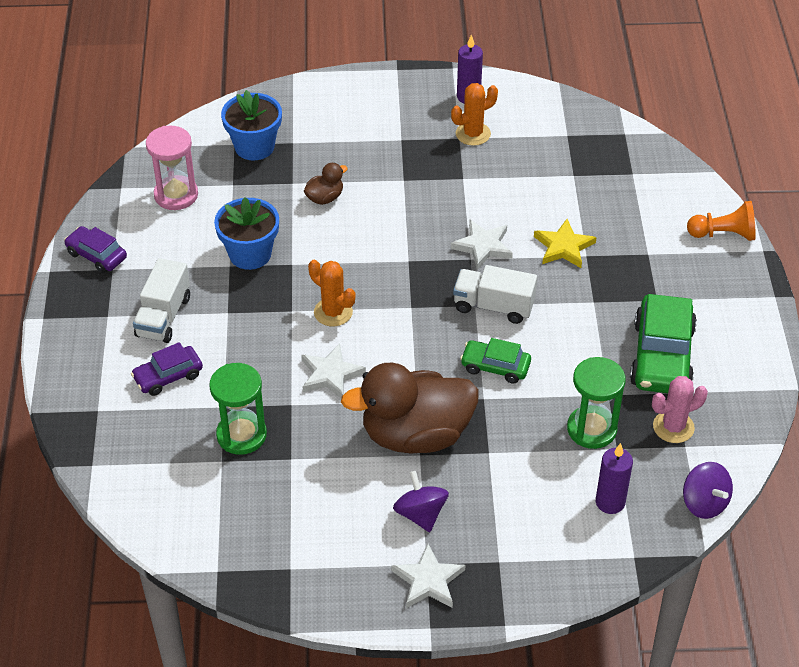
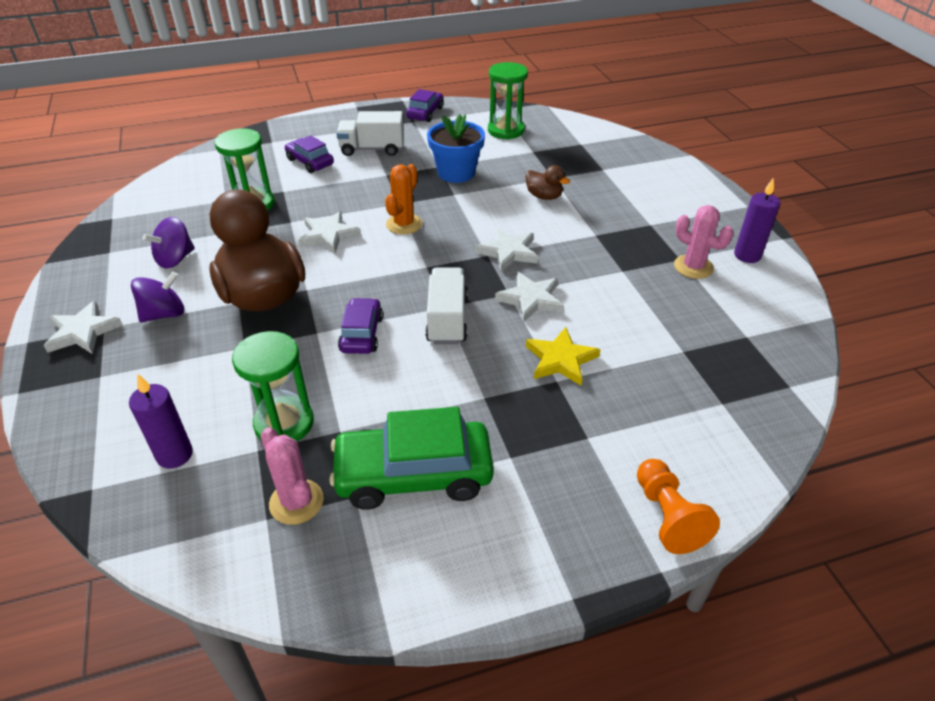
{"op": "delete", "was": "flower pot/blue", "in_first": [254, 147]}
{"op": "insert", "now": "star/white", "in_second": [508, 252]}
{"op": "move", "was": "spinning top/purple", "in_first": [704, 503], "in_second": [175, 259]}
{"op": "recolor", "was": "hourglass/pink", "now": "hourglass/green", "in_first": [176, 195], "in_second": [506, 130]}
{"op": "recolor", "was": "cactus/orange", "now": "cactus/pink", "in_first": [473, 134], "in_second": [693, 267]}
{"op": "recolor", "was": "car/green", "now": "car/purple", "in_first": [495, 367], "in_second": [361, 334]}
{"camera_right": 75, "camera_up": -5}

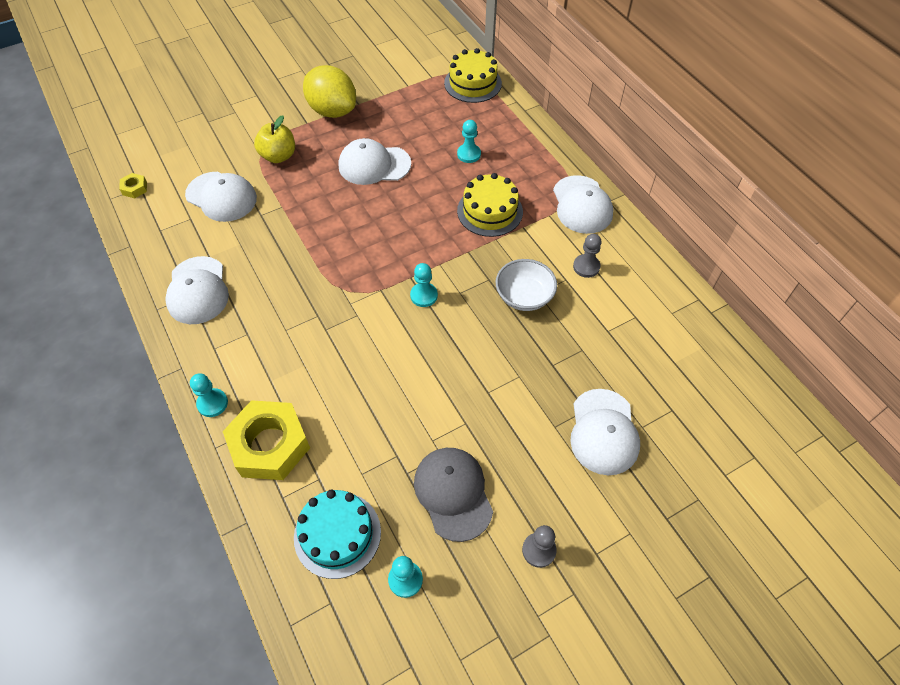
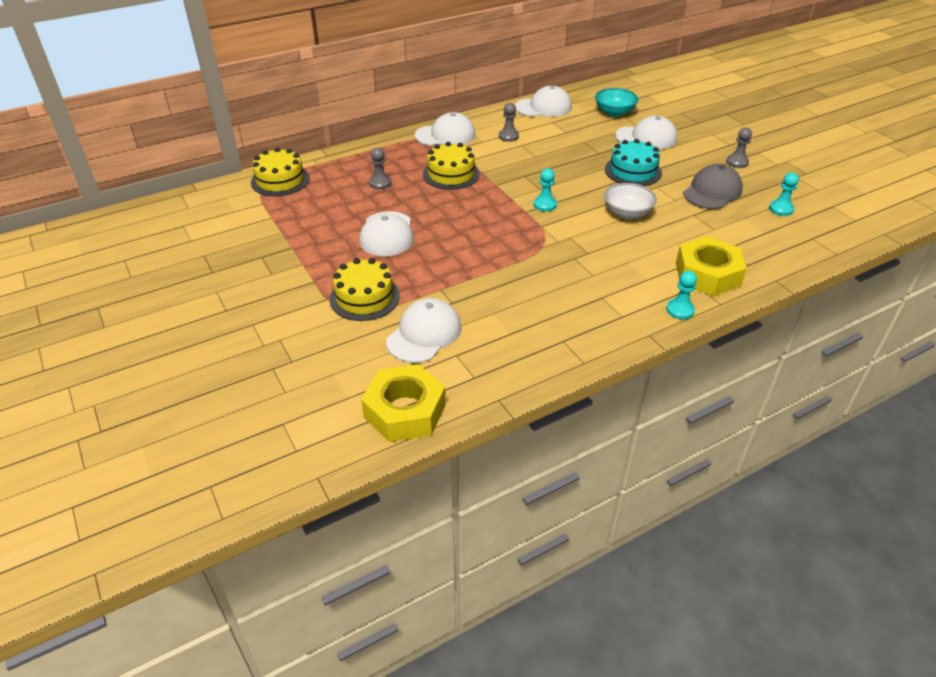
{"op": "delete", "was": "lemon/yellow", "in_first": [332, 111]}
{"op": "insert", "now": "bowl/turquoise", "in_second": [614, 112]}
{"op": "move", "was": "cap/white", "in_first": [197, 290], "in_second": [543, 107]}
{"op": "move", "was": "cake/turquoise", "in_first": [337, 534], "in_second": [633, 171]}
{"op": "move", "was": "bowl/white", "in_first": [524, 296], "in_second": [627, 213]}
{"op": "replace", "was": "apple/yellow", "now": "cake/yellow", "in_first": [278, 156], "in_second": [364, 297]}
{"op": "recolor", "was": "pawn/turquoise", "now": "pawn/grey", "in_first": [469, 154], "in_second": [380, 183]}
{"op": "rotate", "was": "cap/grey", "in_first": [453, 493], "in_second": [712, 191], "clockwise": 150}
{"op": "resize", "was": "nut/yellow", "in_first": [134, 188], "in_second": [405, 411], "ratio": 2.41}
{"camera_right": -90, "camera_up": -15}

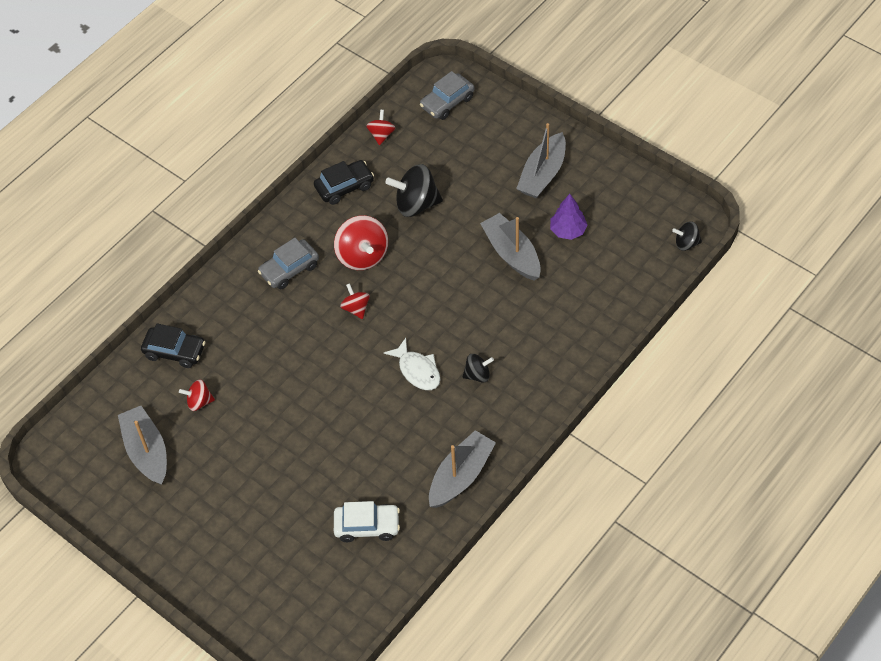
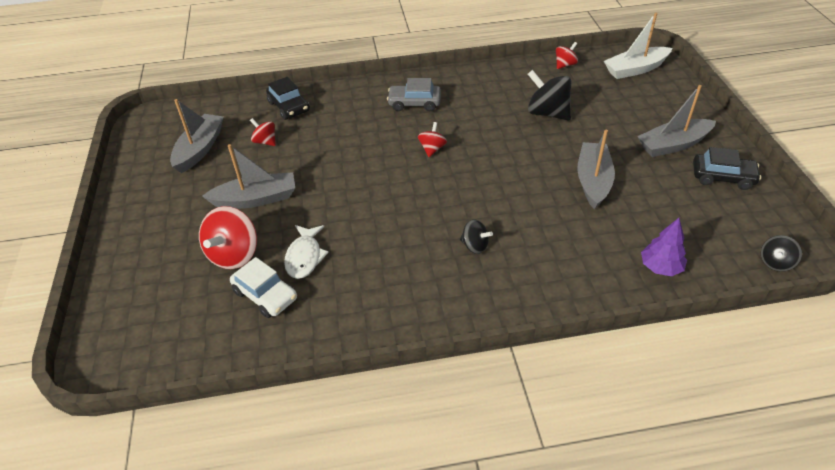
{"op": "move", "was": "car/black", "in_first": [344, 187], "in_second": [722, 177]}
{"op": "move", "was": "spinning top/red", "in_first": [362, 256], "in_second": [234, 255]}
{"op": "move", "was": "fish/white", "in_first": [417, 370], "in_second": [304, 257]}
{"op": "move", "was": "boat/grey", "in_first": [461, 476], "in_second": [256, 199]}
{"op": "move", "was": "tree/purple", "in_first": [568, 231], "in_second": [660, 267]}
{"op": "replace", "was": "car/grey", "now": "boat/white", "in_first": [447, 102], "in_second": [635, 69]}
{"op": "rotate", "was": "spinning top/black", "in_first": [686, 243], "in_second": [775, 263], "clockwise": -90}
{"camera_right": 40, "camera_up": -10}

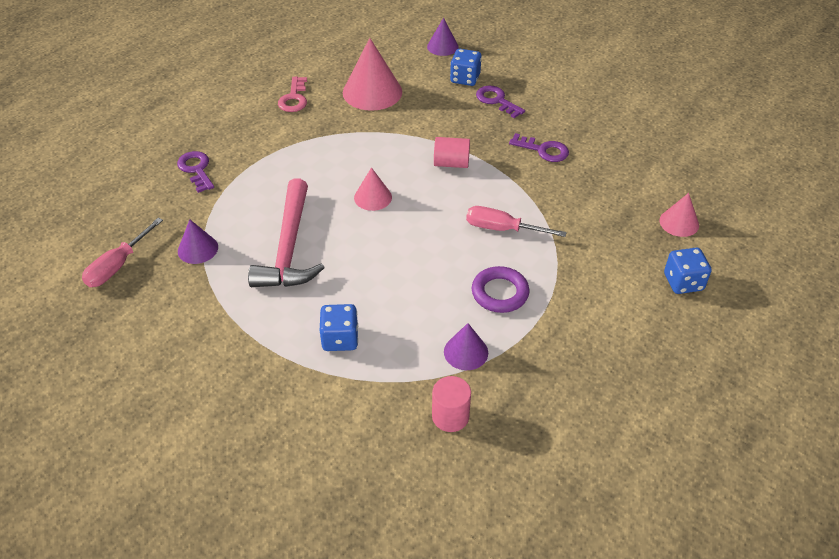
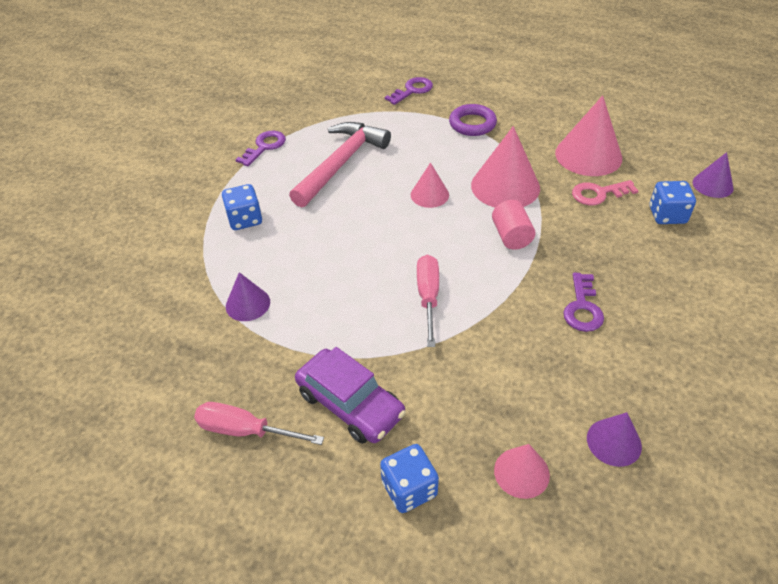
{"op": "delete", "was": "cylinder/pink", "in_first": [450, 416]}
{"op": "insert", "now": "car/purple", "in_second": [350, 403]}
{"op": "insert", "now": "cone/pink", "in_second": [505, 186]}
{"op": "move", "was": "screwdriver/pink", "in_first": [118, 265], "in_second": [246, 431]}
{"op": "move", "was": "cone/purple", "in_first": [197, 249], "in_second": [614, 442]}
{"op": "move", "was": "key/pink", "in_first": [294, 98], "in_second": [598, 194]}
{"op": "move", "was": "ring/purple", "in_first": [500, 293], "in_second": [472, 124]}
{"op": "move", "was": "key/purple", "in_first": [496, 100], "in_second": [264, 147]}
{"op": "rotate", "was": "hammer/pink", "in_first": [289, 248], "in_second": [341, 163], "clockwise": 135}
{"camera_right": 75, "camera_up": 0}

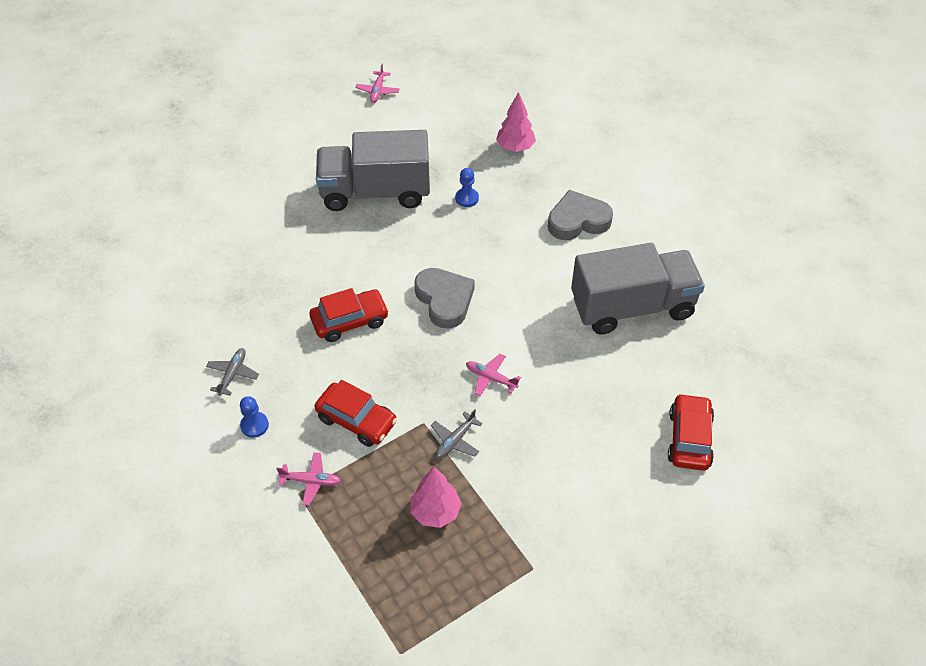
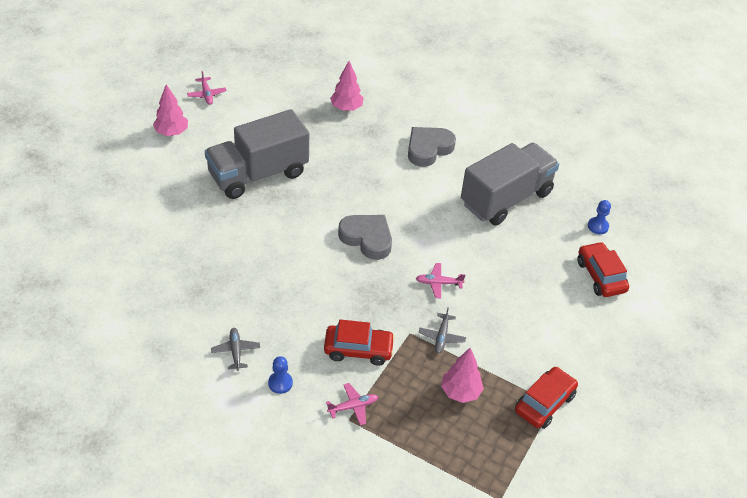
{"op": "insert", "now": "tree/pink", "in_second": [171, 132]}
{"op": "move", "was": "car/red", "in_first": [350, 321], "in_second": [544, 403]}
{"op": "move", "was": "pawn/blue", "in_first": [467, 198], "in_second": [598, 226]}
{"camera_right": -30, "camera_up": -5}

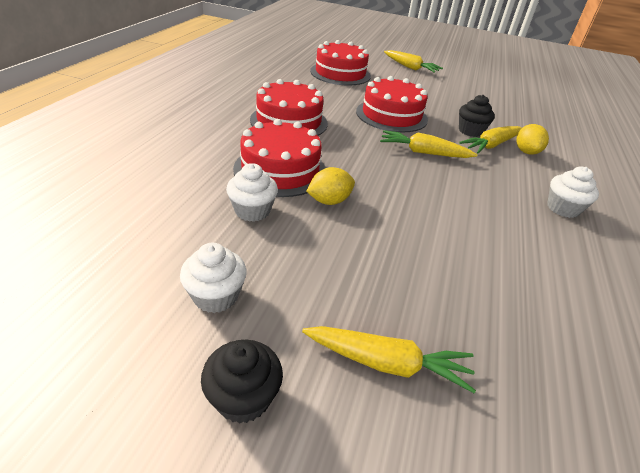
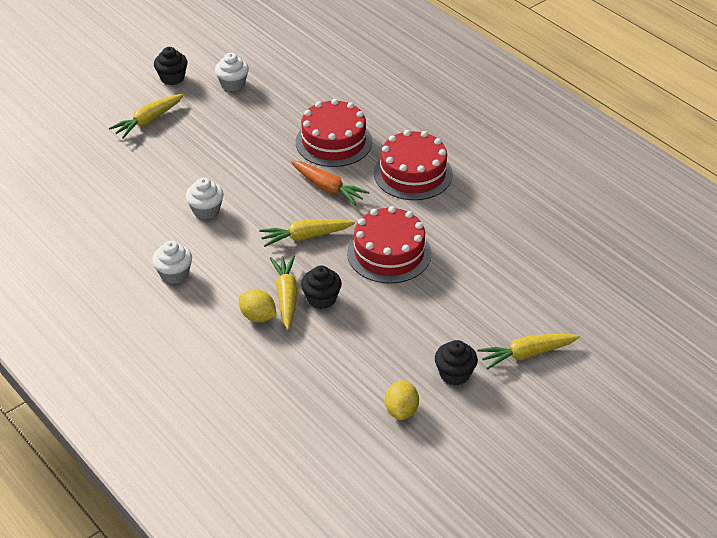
{"op": "delete", "was": "cake/red", "in_first": [340, 73]}
{"op": "insert", "now": "carrot/orange", "in_second": [327, 188]}
{"op": "insert", "now": "cupcake/black", "in_second": [454, 374]}
{"op": "move", "was": "cupcake/white", "in_first": [252, 211], "in_second": [206, 210]}
{"op": "move", "was": "lemon/yellow", "in_first": [329, 201], "in_second": [401, 410]}
{"op": "rotate", "was": "carrot/yellow", "in_first": [423, 152], "in_second": [306, 236], "clockwise": -150}
{"camera_right": 125, "camera_up": 5}

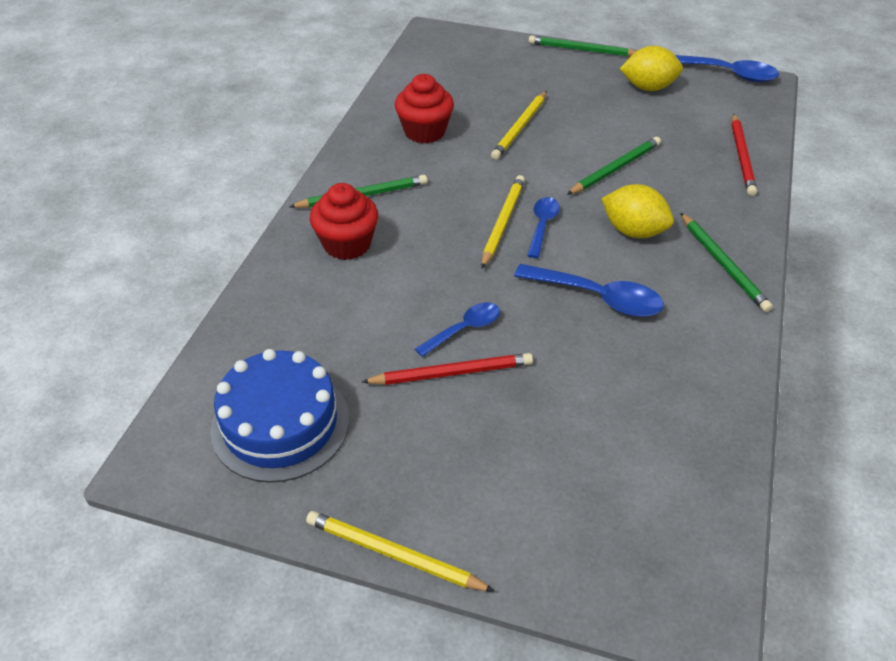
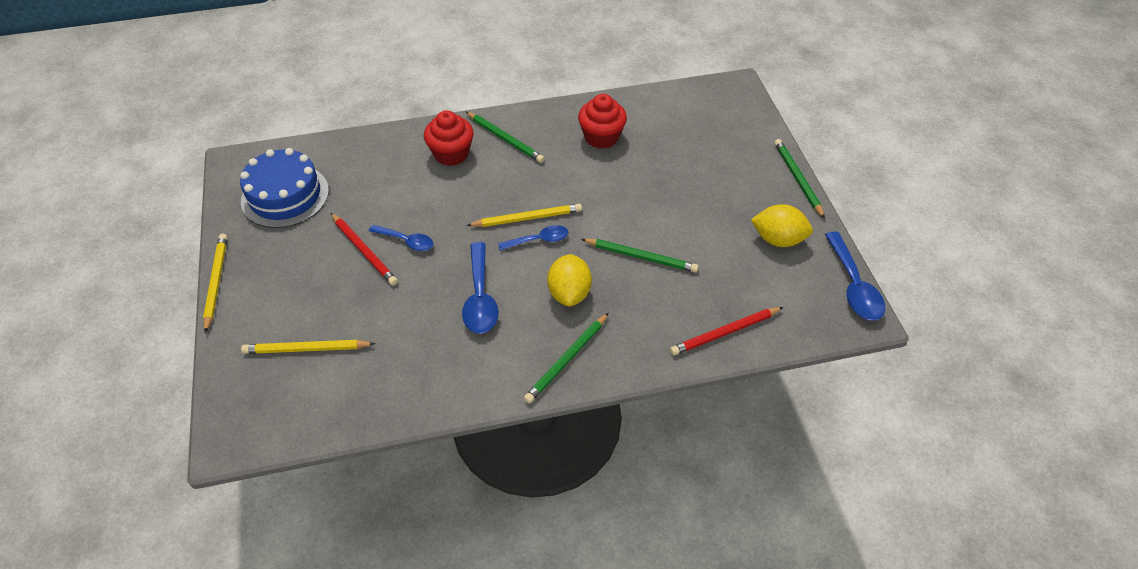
{"op": "move", "was": "pencil/yellow", "in_first": [520, 128], "in_second": [306, 349]}
{"op": "rotate", "was": "lemon/yellow", "in_first": [648, 87], "in_second": [778, 239], "clockwise": -45}
{"camera_right": 60, "camera_up": 5}

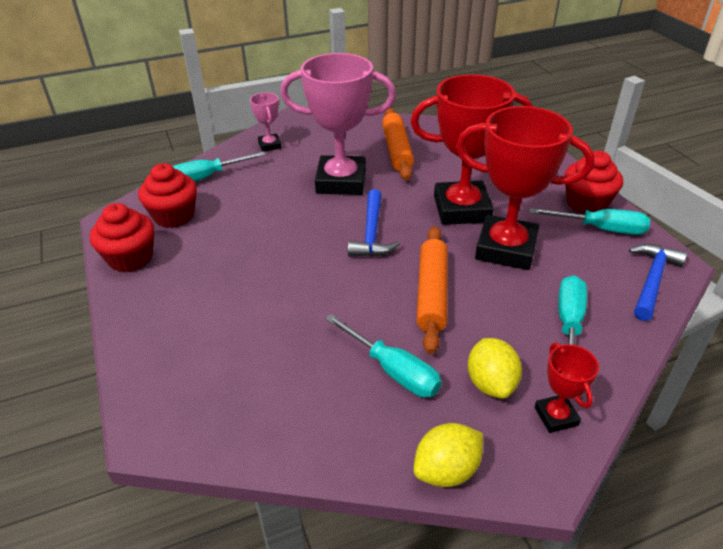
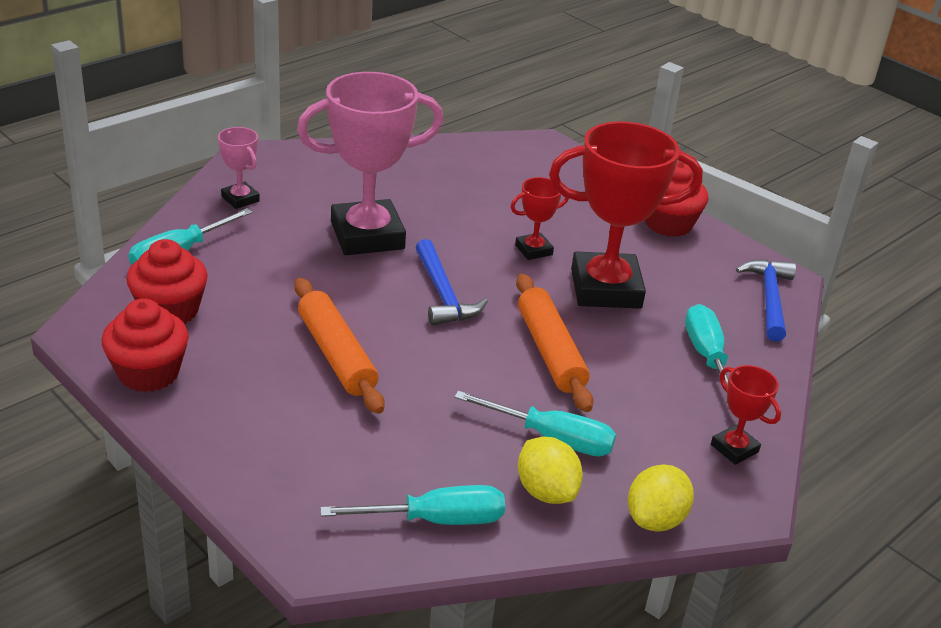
{"op": "move", "was": "rolling pin/orange", "in_first": [397, 150], "in_second": [336, 355]}
{"op": "move", "was": "lemon/yellow", "in_first": [491, 383], "in_second": [546, 491]}
{"op": "move", "was": "screwdriver/turquoise", "in_first": [601, 229], "in_second": [436, 520]}
{"op": "resize", "was": "trophy/red", "in_first": [461, 209], "in_second": [533, 250], "ratio": 0.46}
{"camera_right": -25, "camera_up": -5}

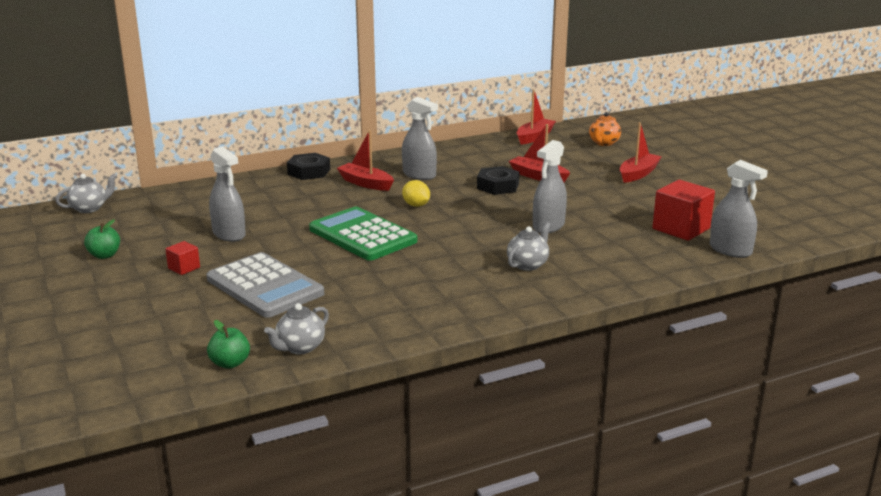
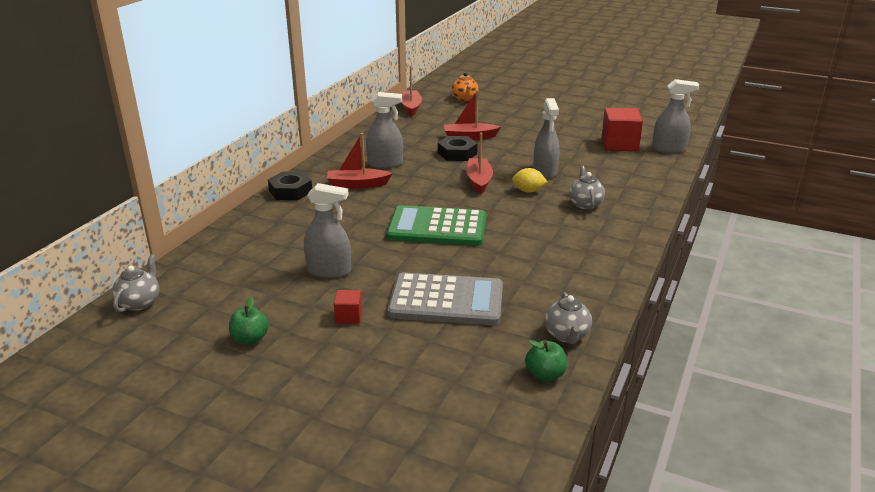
{"op": "move", "was": "lemon/yellow", "in_first": [416, 205], "in_second": [528, 191]}
{"op": "move", "was": "boat/red", "in_first": [638, 174], "in_second": [479, 181]}
{"camera_right": -40, "camera_up": 5}

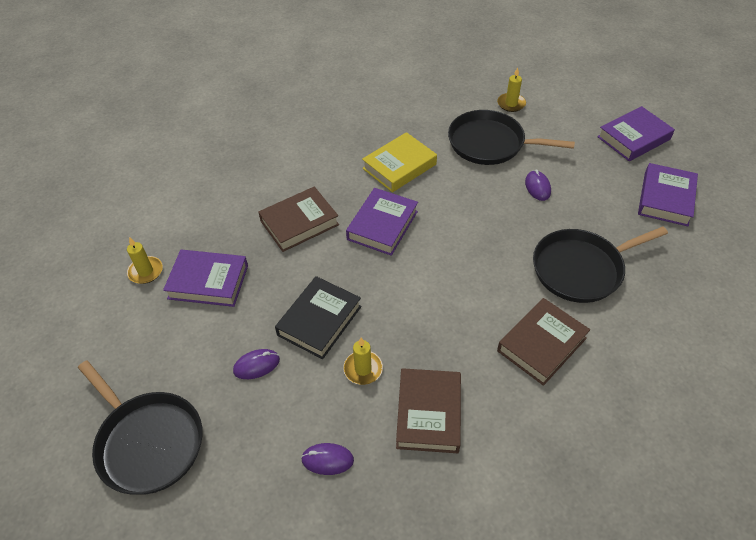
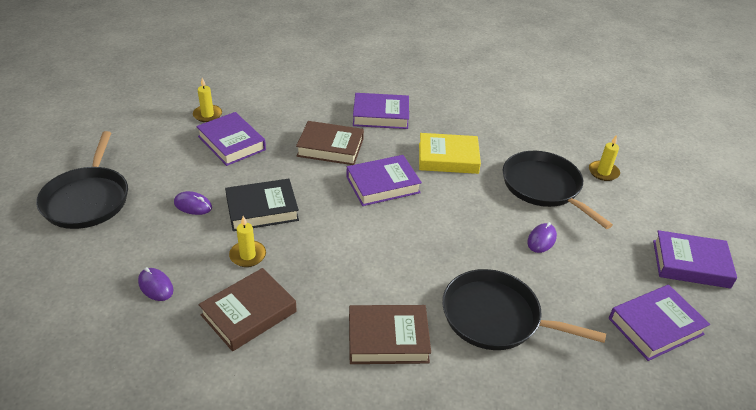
{"op": "insert", "now": "book/purple", "in_second": [381, 115]}
{"camera_right": 40, "camera_up": -10}

